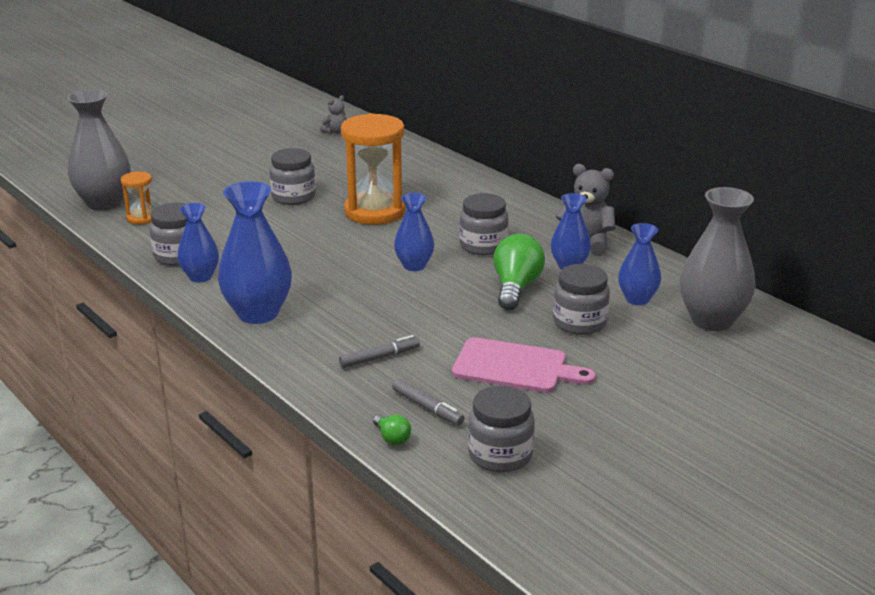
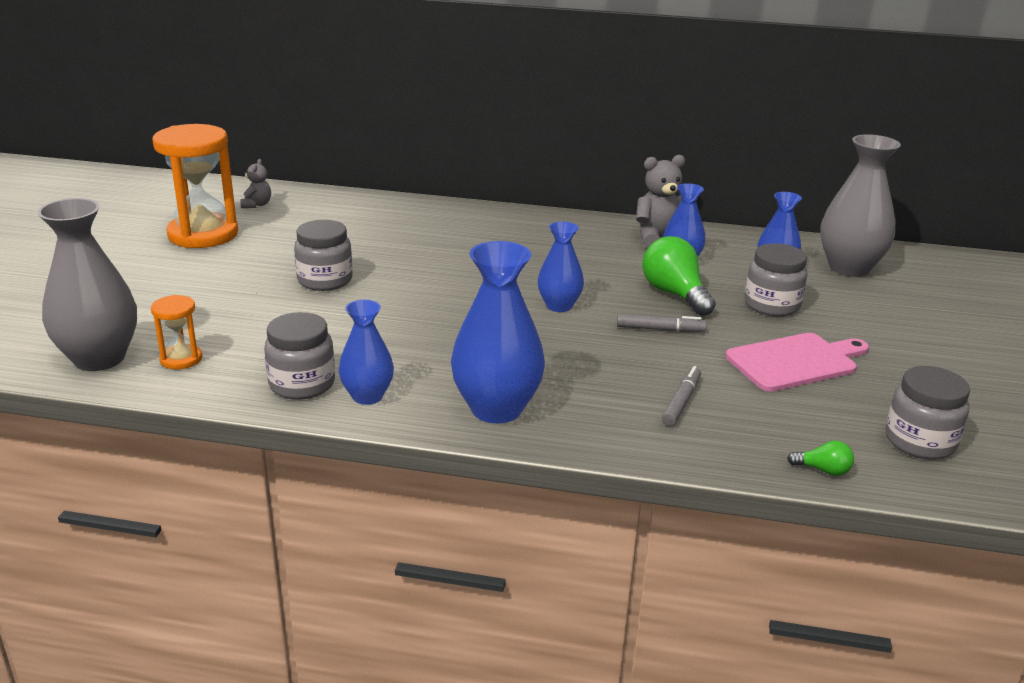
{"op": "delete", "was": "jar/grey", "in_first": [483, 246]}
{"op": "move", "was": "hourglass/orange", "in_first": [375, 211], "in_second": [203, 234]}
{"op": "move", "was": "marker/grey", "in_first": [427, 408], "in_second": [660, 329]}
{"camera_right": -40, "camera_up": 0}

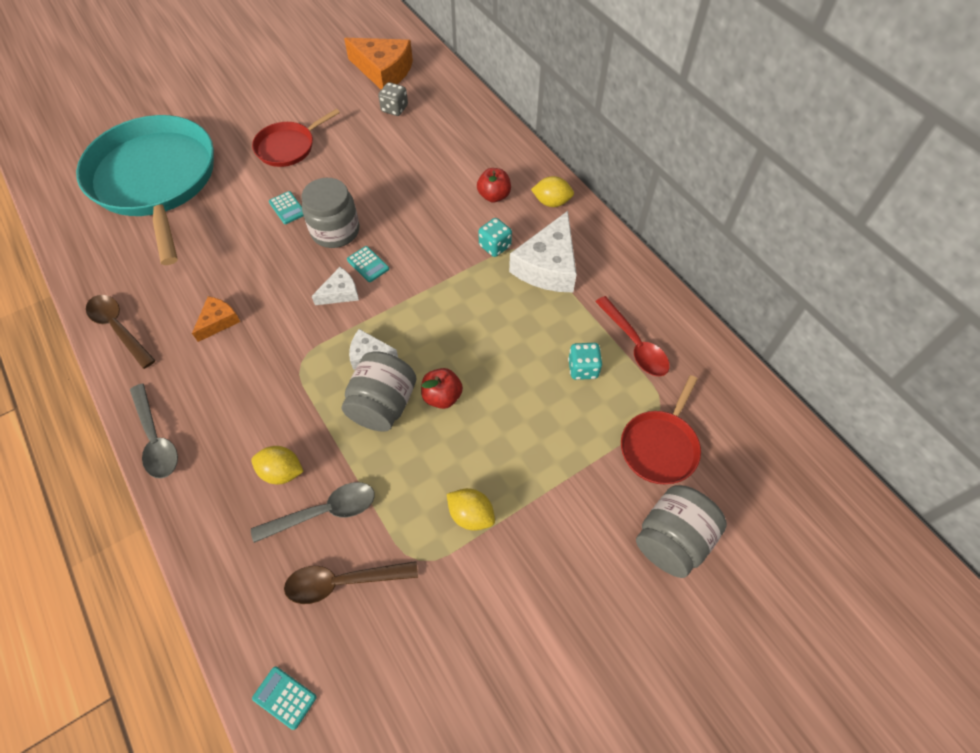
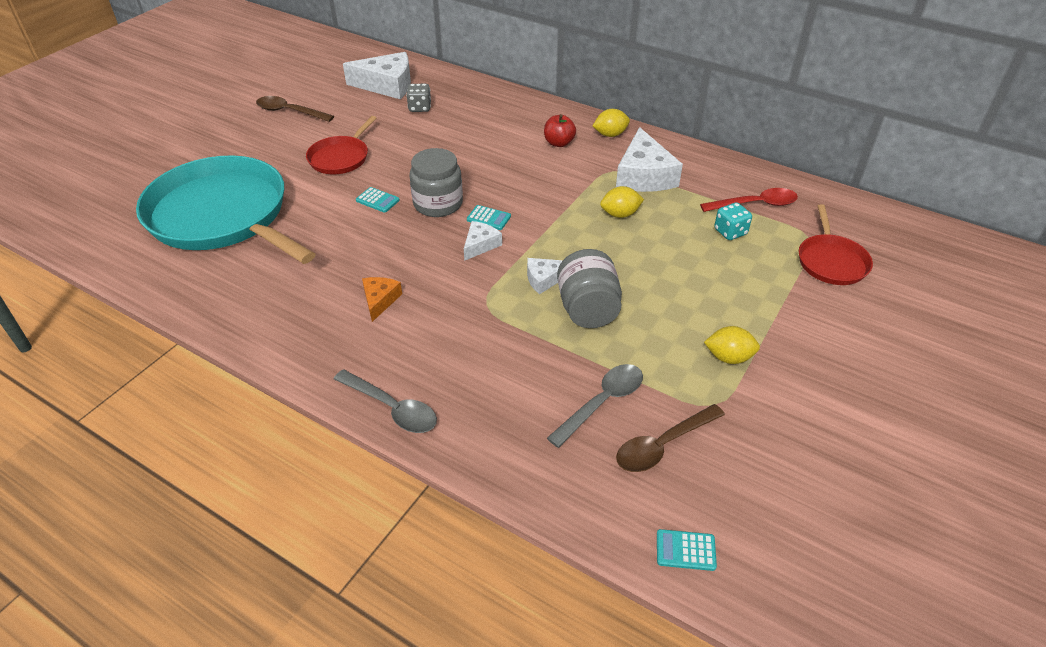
{"op": "delete", "was": "apple/red", "in_first": [442, 396]}
{"op": "delete", "was": "dice/turquoise", "in_first": [495, 246]}
{"op": "delete", "was": "jar/grey", "in_first": [672, 540]}
{"op": "move", "was": "spoon/brown", "in_first": [119, 328], "in_second": [289, 112]}
{"op": "move", "was": "lemon/yellow", "in_first": [282, 472], "in_second": [620, 214]}
{"op": "recolor", "was": "cheese/orange", "now": "cheese/white", "in_first": [383, 71], "in_second": [387, 85]}
{"op": "rotate", "was": "spoon/red", "in_first": [634, 344], "in_second": [755, 204], "clockwise": -45}
{"camera_right": -25, "camera_up": -15}

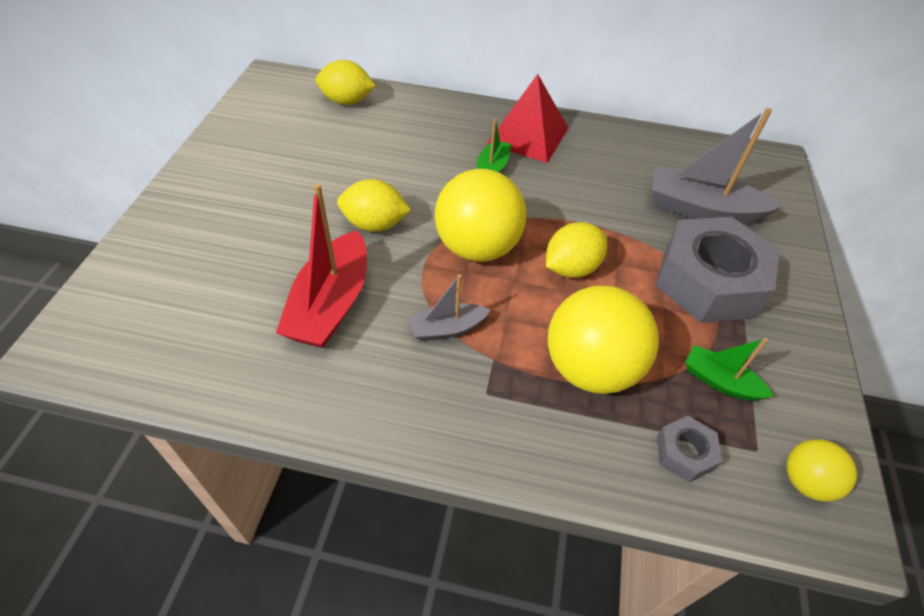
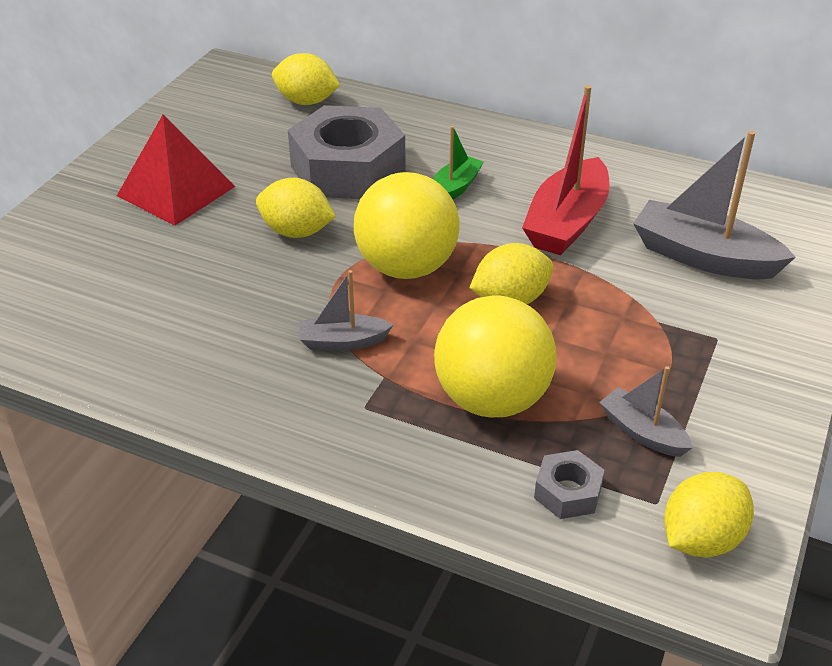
{"op": "move", "was": "boat/red", "in_first": [331, 304], "in_second": [567, 222]}
{"op": "move", "was": "pyramid/red", "in_first": [528, 135], "in_second": [176, 191]}
{"op": "move", "was": "nut/grey", "in_first": [708, 281], "in_second": [348, 169]}
{"op": "replace", "was": "ball/yellow", "now": "lemon/yellow", "in_first": [805, 481], "in_second": [701, 539]}
{"op": "recolor", "was": "boat/green", "now": "boat/grey", "in_first": [719, 381], "in_second": [642, 432]}
{"camera_right": 15, "camera_up": -10}

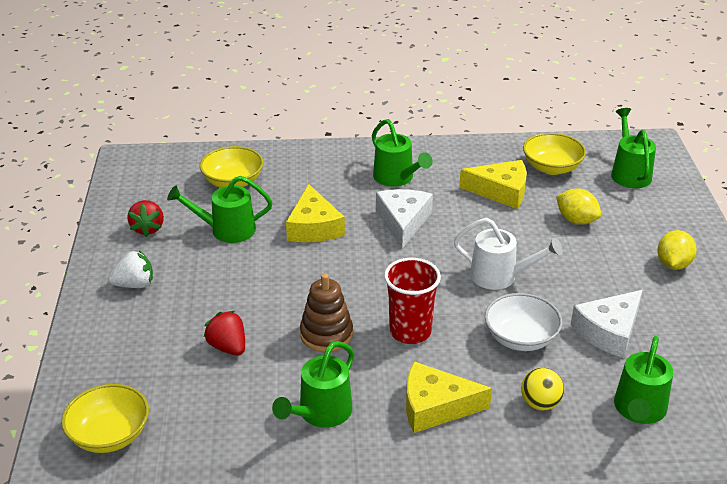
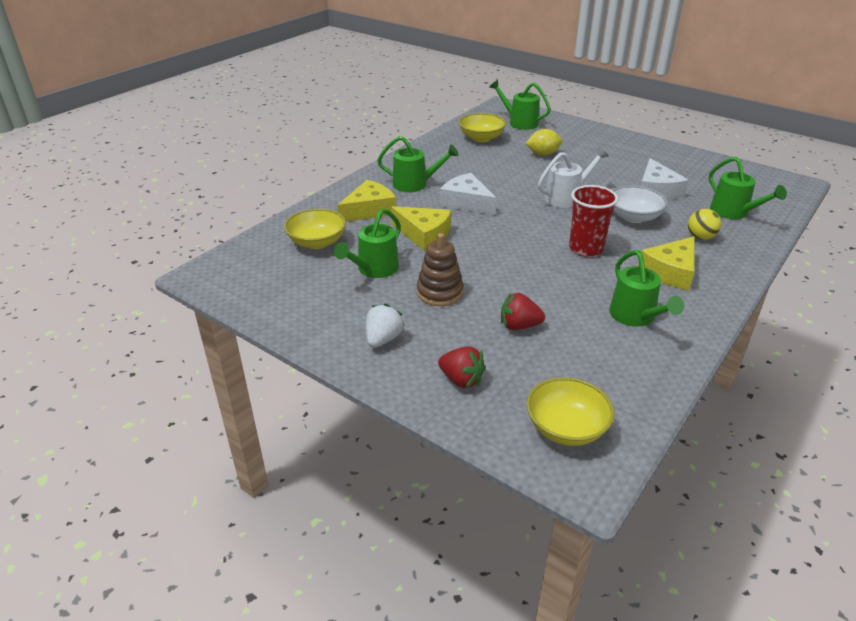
{"op": "delete", "was": "lemon/yellow", "in_first": [673, 264]}
{"op": "move", "was": "strawberry/red", "in_first": [148, 228], "in_second": [461, 380]}
{"op": "move", "was": "stacking toy/brown", "in_first": [326, 334], "in_second": [440, 292]}
{"op": "move", "was": "cheese/yellow", "in_first": [501, 191], "in_second": [369, 210]}
{"camera_right": -50, "camera_up": 0}

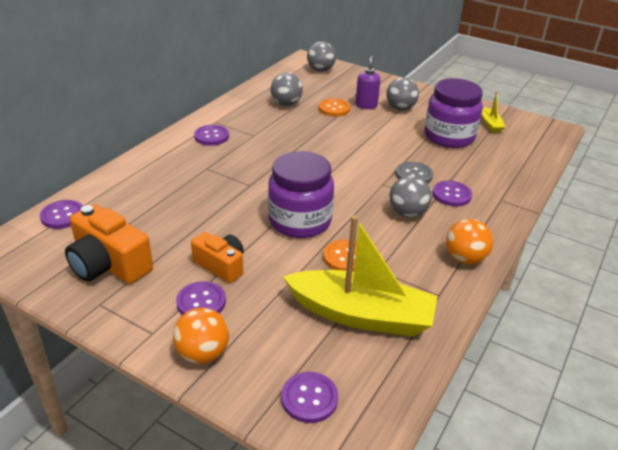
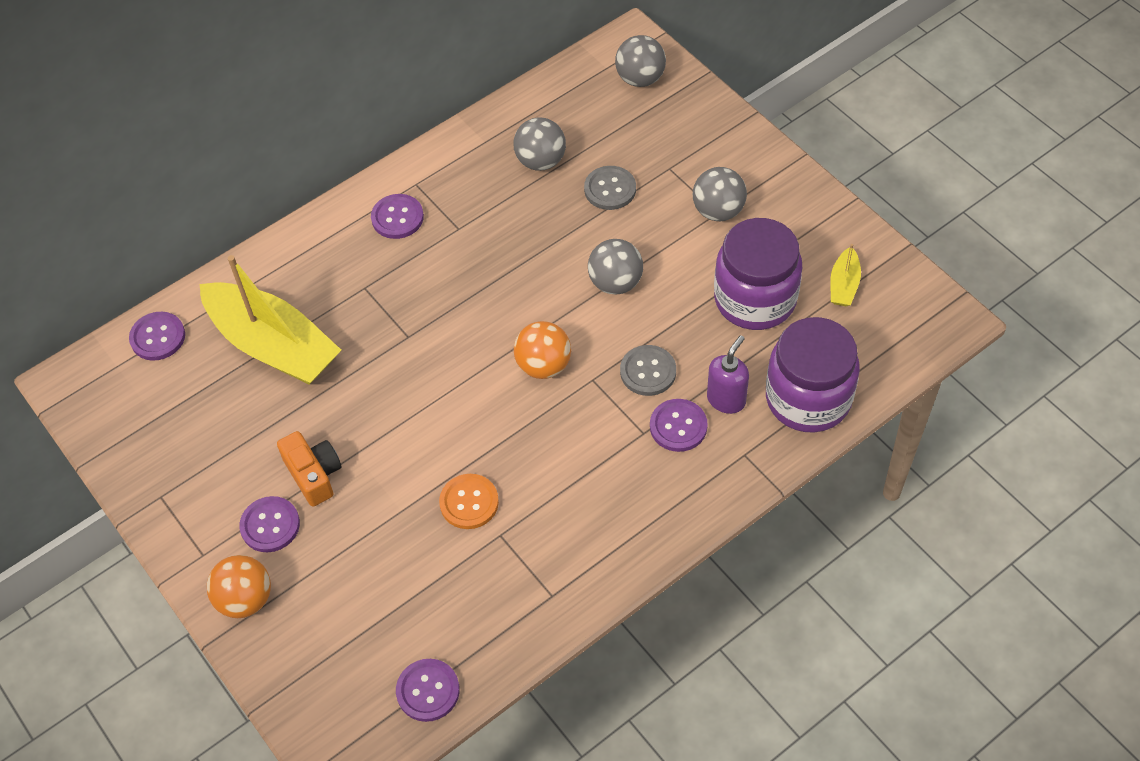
{"op": "delete", "was": "camera/orange", "in_first": [109, 264]}
{"op": "move", "was": "jar/purple", "in_first": [300, 221], "in_second": [808, 398]}
{"op": "move", "was": "button/purple", "in_first": [309, 398], "in_second": [428, 691]}
{"op": "move", "was": "boat/yellow", "in_first": [361, 315], "in_second": [273, 345]}
{"op": "move", "was": "soap dispenser/purple", "in_first": [366, 105], "in_second": [726, 399]}
{"op": "move", "was": "ball/grey", "in_first": [407, 213], "in_second": [615, 282]}
{"op": "move", "was": "ball/orange", "in_first": [465, 258], "in_second": [543, 365]}
{"op": "recolor", "was": "button/orange", "now": "button/grey", "in_first": [334, 109], "in_second": [610, 189]}
{"camera_right": 25, "camera_up": 20}

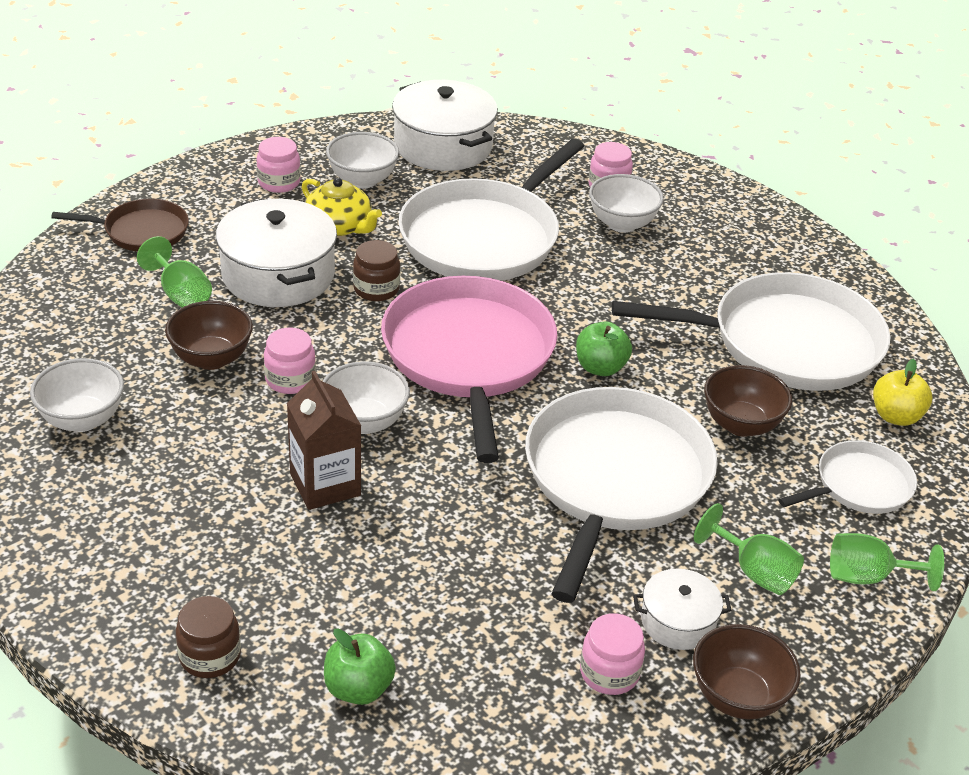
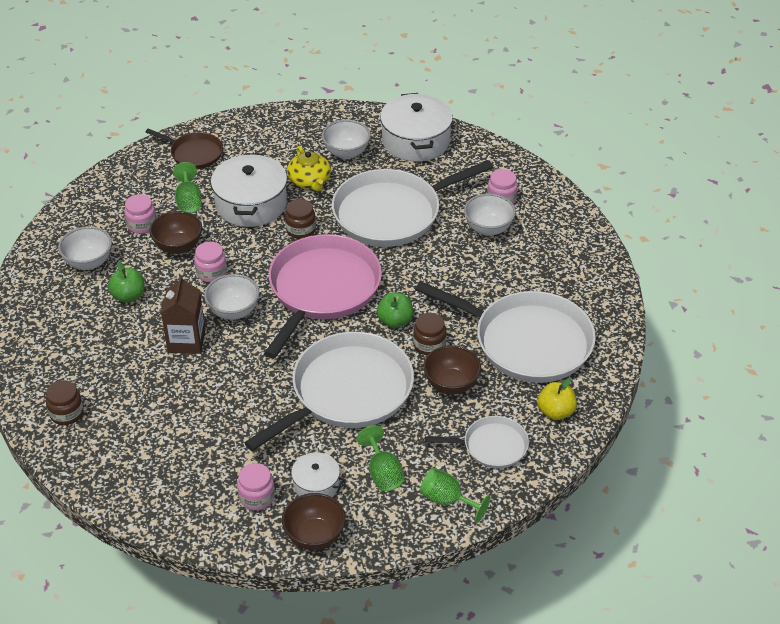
{"op": "insert", "now": "jar/brown", "in_second": [429, 345]}
{"op": "move", "was": "jar/pink", "in_first": [279, 182], "in_second": [142, 225]}
{"op": "move", "was": "apple/green", "in_first": [358, 688], "in_second": [129, 296]}
{"camera_right": 30, "camera_up": 5}

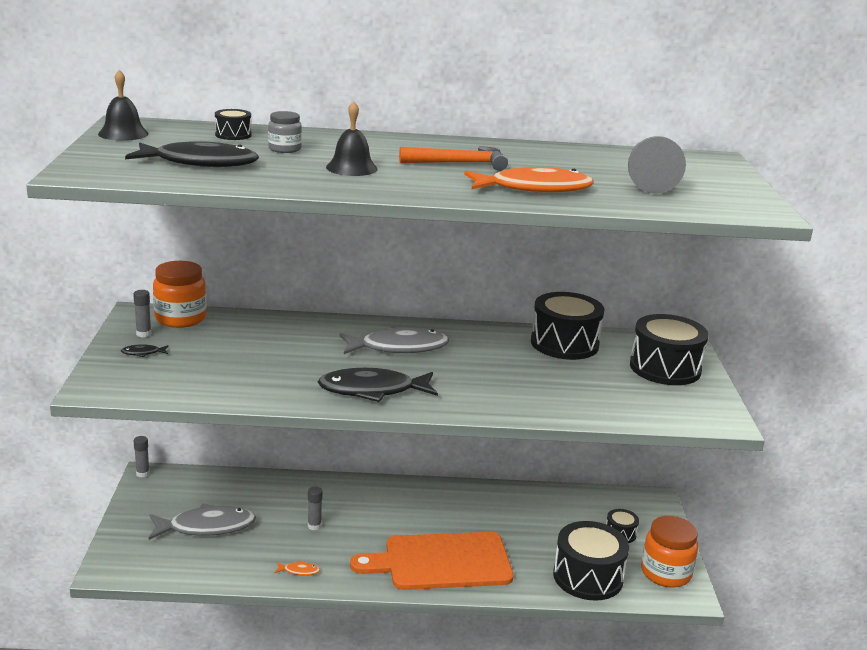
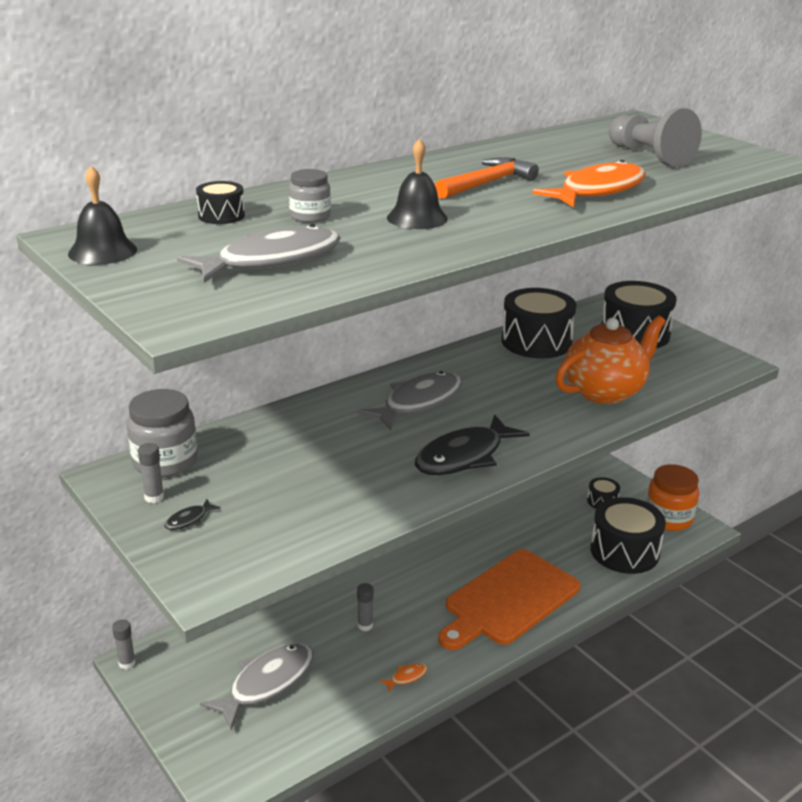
{"op": "insert", "now": "teapot/orange", "in_second": [605, 391]}
{"op": "recolor", "was": "fish/black", "now": "fish/grey", "in_first": [200, 163], "in_second": [271, 261]}
{"op": "recolor", "was": "jar/orange", "now": "jar/grey", "in_first": [180, 318], "in_second": [165, 462]}
{"camera_right": -35, "camera_up": 5}

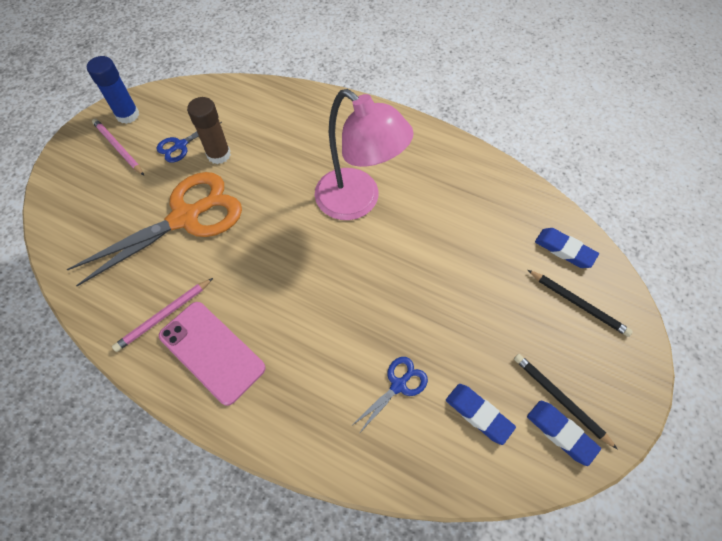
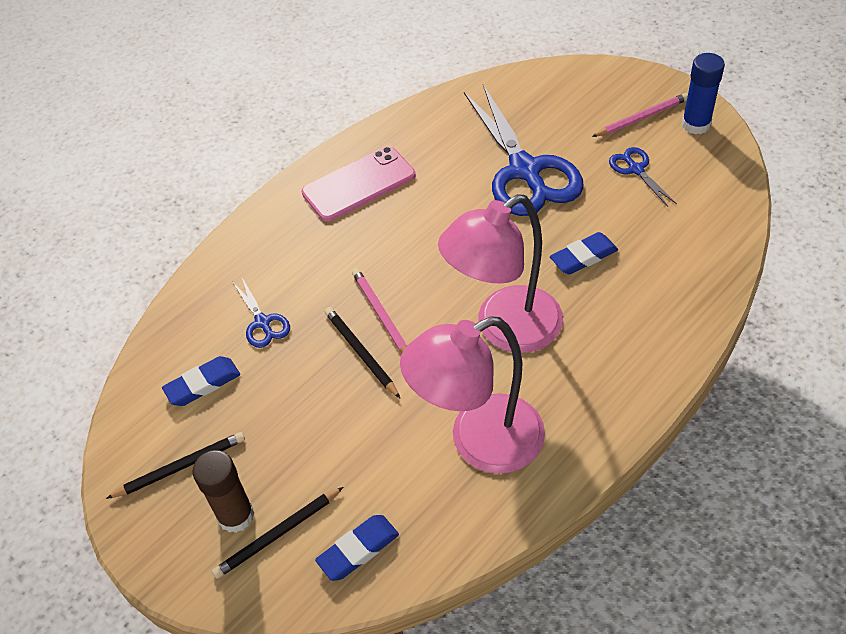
{"op": "insert", "now": "pencil/black", "in_second": [361, 353]}
{"op": "insert", "now": "lamp/pink", "in_second": [479, 442]}
{"op": "move", "was": "pencil/pink", "in_first": [164, 316], "in_second": [381, 315]}
{"op": "move", "was": "glue stick/brown", "in_first": [219, 154], "in_second": [236, 515]}
{"op": "move", "was": "eraser/blue", "in_first": [560, 433], "in_second": [583, 257]}
{"op": "recolor", "was": "scissors/orange", "now": "scissors/blue", "in_first": [186, 218], "in_second": [525, 171]}
{"camera_right": 110, "camera_up": -10}

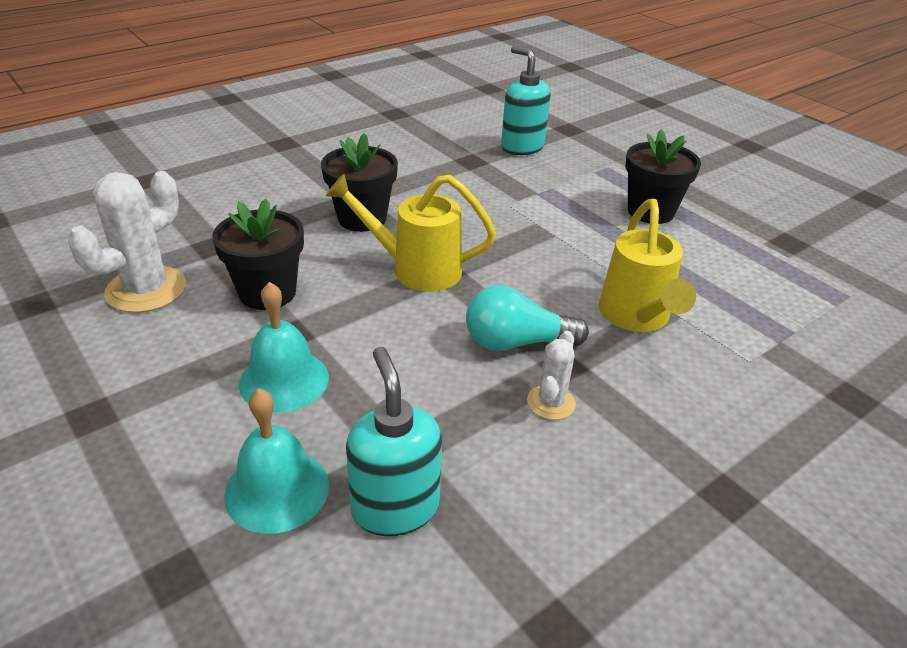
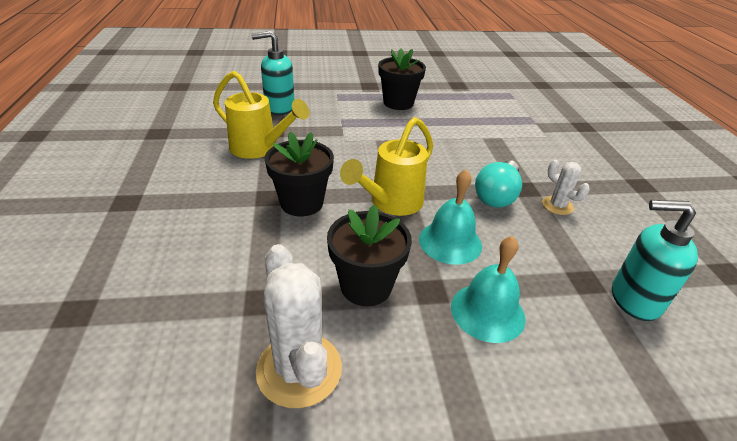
{"op": "move", "was": "bell/turquoise", "in_first": [277, 489], "in_second": [450, 242]}
{"op": "move", "was": "watering can/yellow", "in_first": [636, 317], "in_second": [259, 149]}
{"camera_right": -60, "camera_up": 0}

